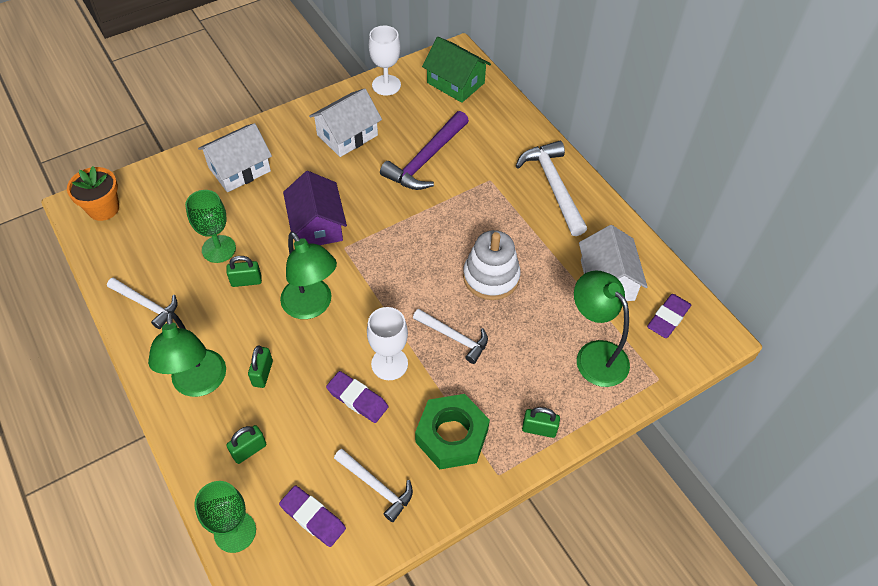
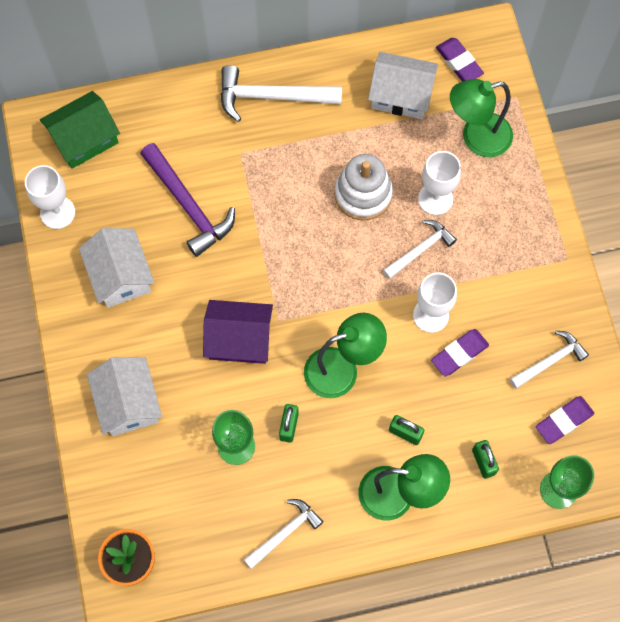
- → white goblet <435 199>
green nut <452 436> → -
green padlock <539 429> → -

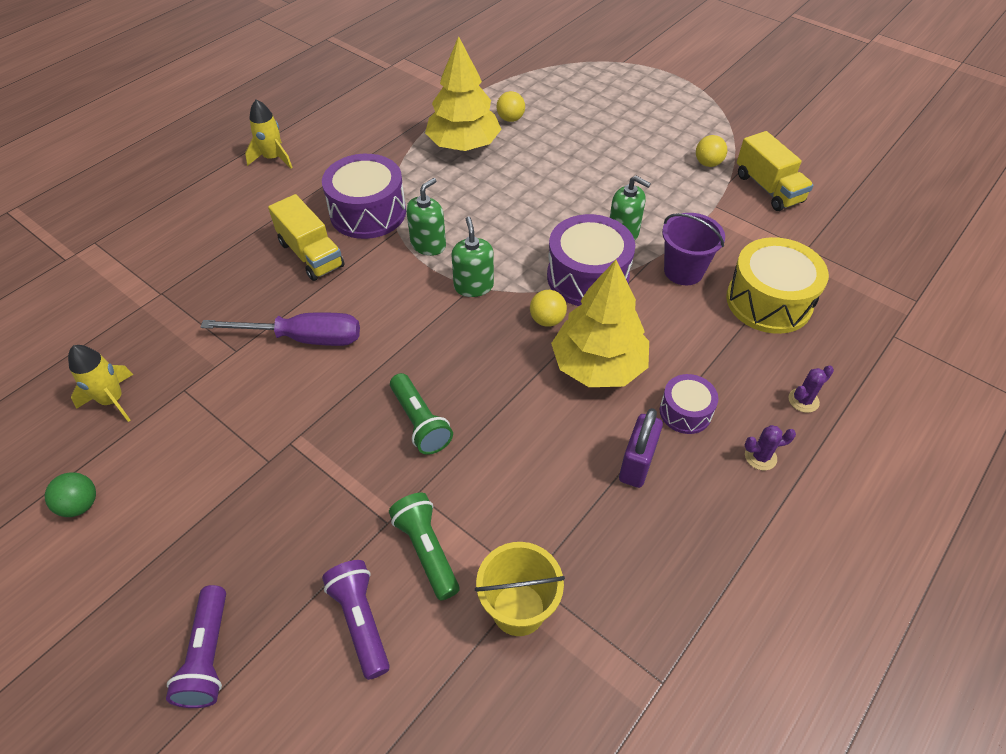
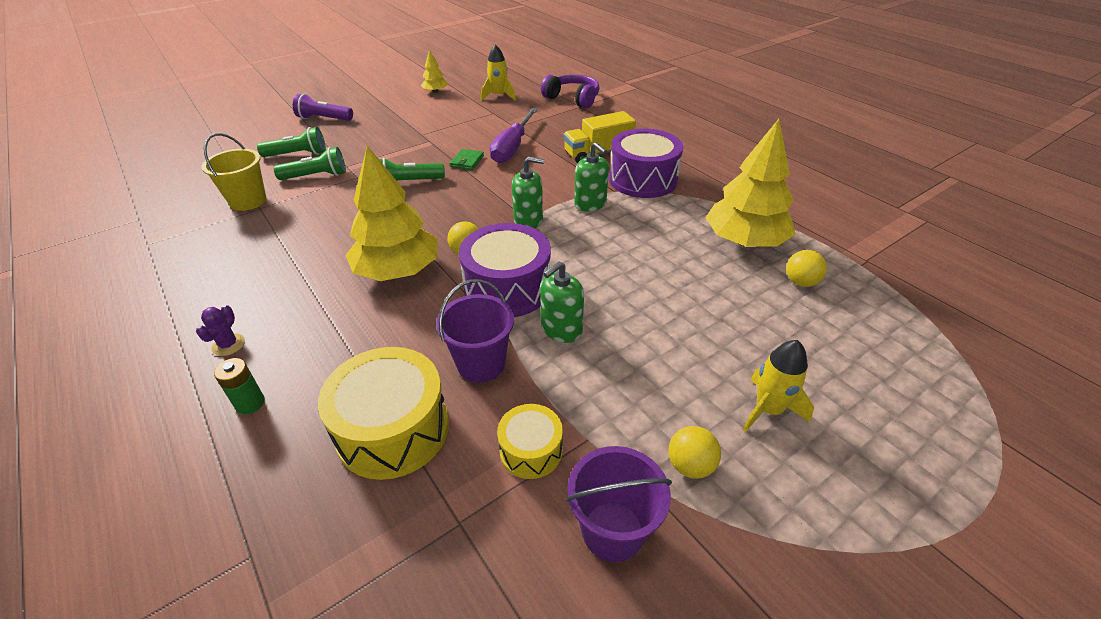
purple cactus <803 400> → green battery <250 403>
purple flashlight <360 621> → green flashlight <297 154>
green ball <80 505> → yellow tree <435 91>
- → green wallet <467 161>
- → yellow drum <531 450>
- → purple headphones <573 99>
yellow truck <768 188> → purple bucket <612 531>
yellow rocket <273 158> → yellow rocket <768 409>, moved
purple padlock <636 464> → -
purple drum <685 412> → -

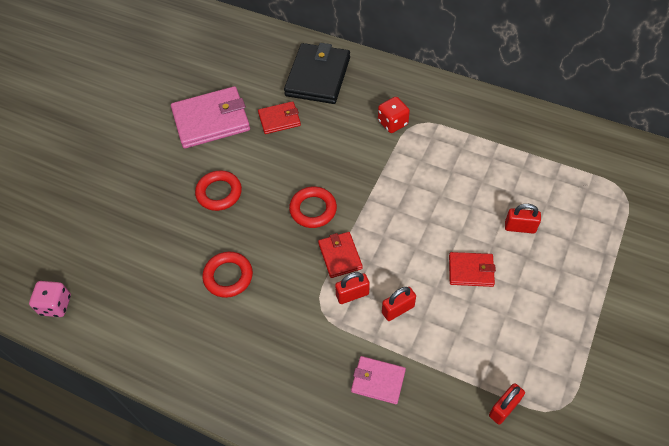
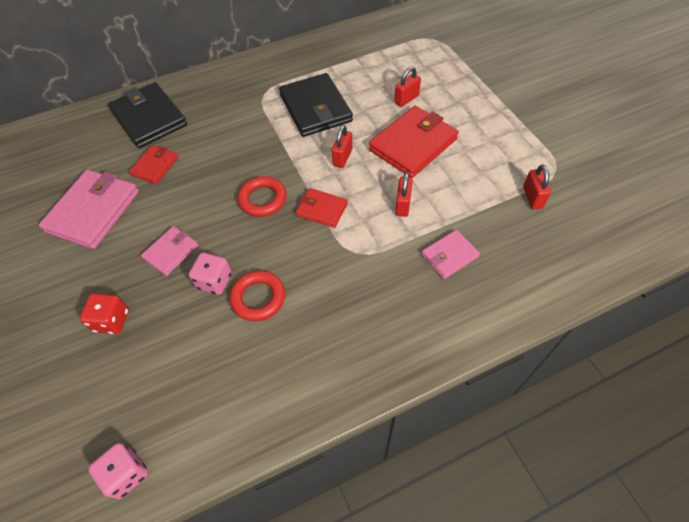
red dice <392 123> → red dice <112 320>, moved
red ring <219 193> → pink wallet <171 252>
- → pink dice <214 281>
- → black wallet <315 108>
red padlock <352 294> → red padlock <342 157>, moved
red wallet <471 271> → red wallet <413 144>, x1.84

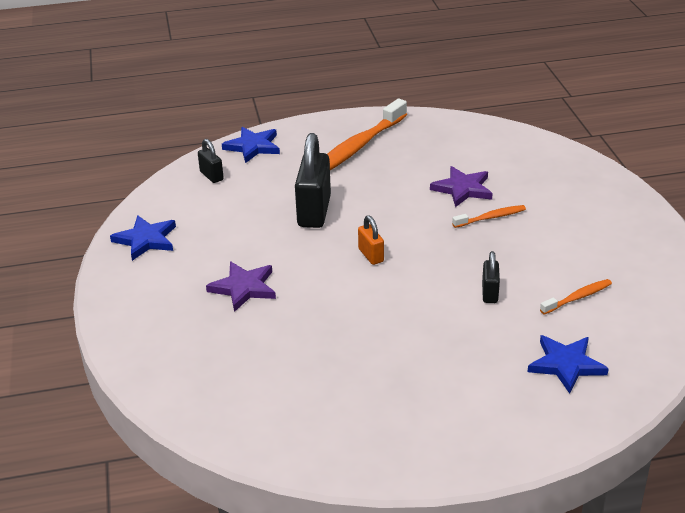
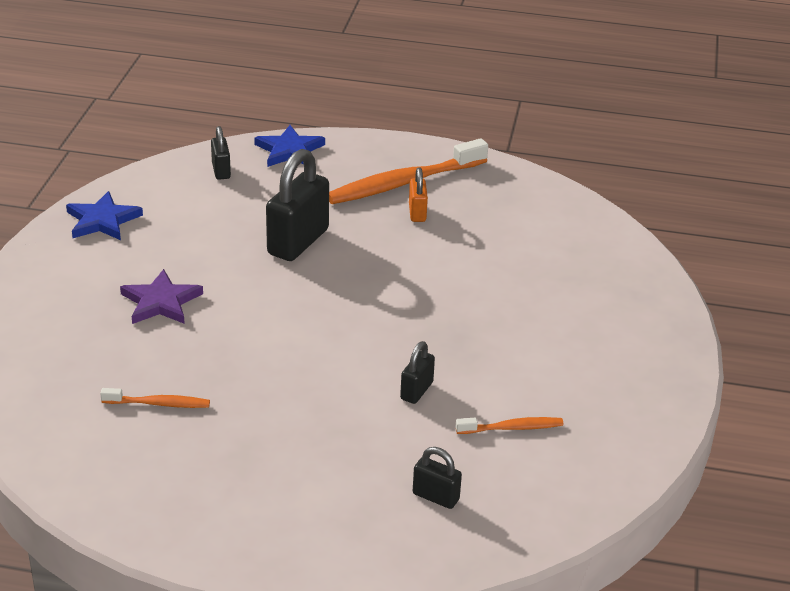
orange toothbrush <491 217> → orange toothbrush <159 404>, moved
orange padlock <371 255> → orange padlock <417 213>, moved
blue star <566 365> → black padlock <435 497>
purple star <463 189> → -

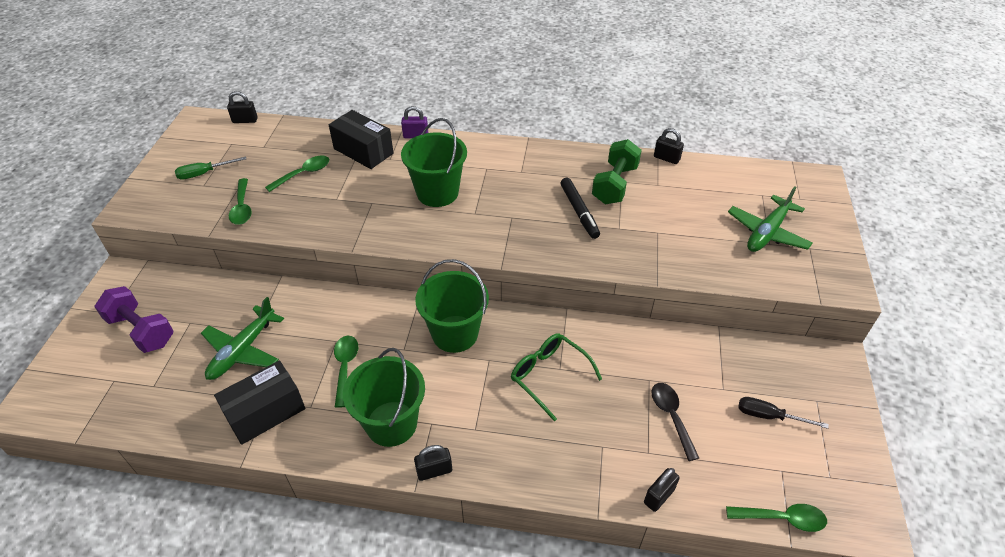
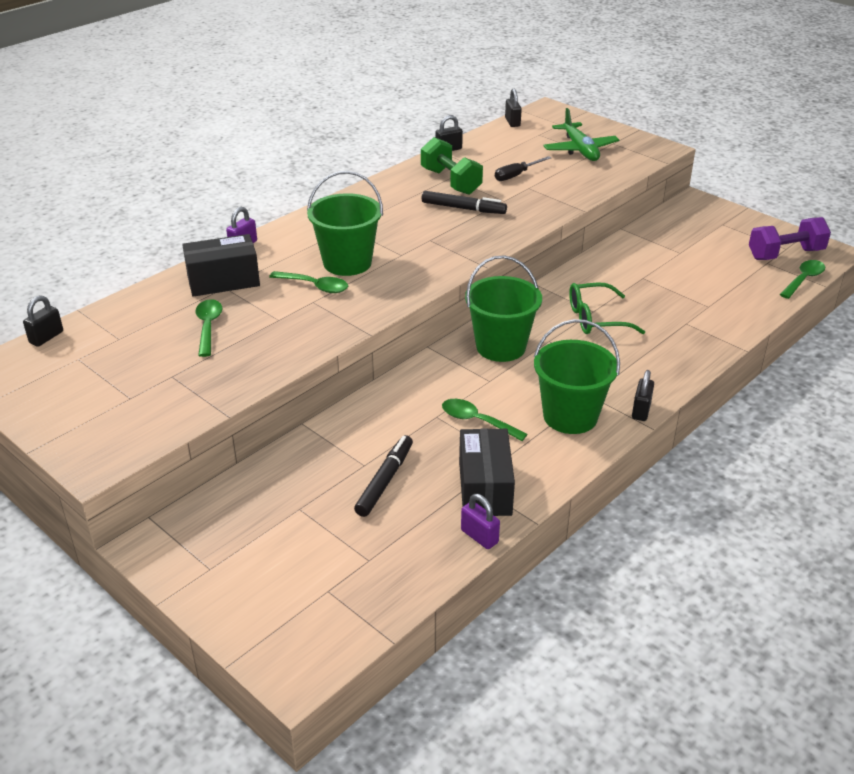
green spoon <242 208> → green spoon <315 286>, moved
green plane <242 351> → black marker <385 481>
- → purple padlock <479 536>
black screwdriver <769 416> → black screwdriver <516 175>, moved
black padlock <659 496> → black padlock <512 122>, moved
purple dumbbell <141 330> → purple dumbbell <785 254>, moved
green screwdriver <204 173> → -
black spoon <671 416> → -

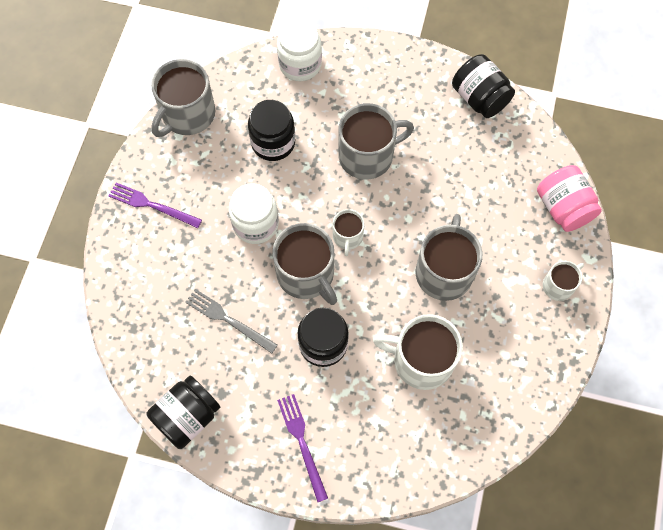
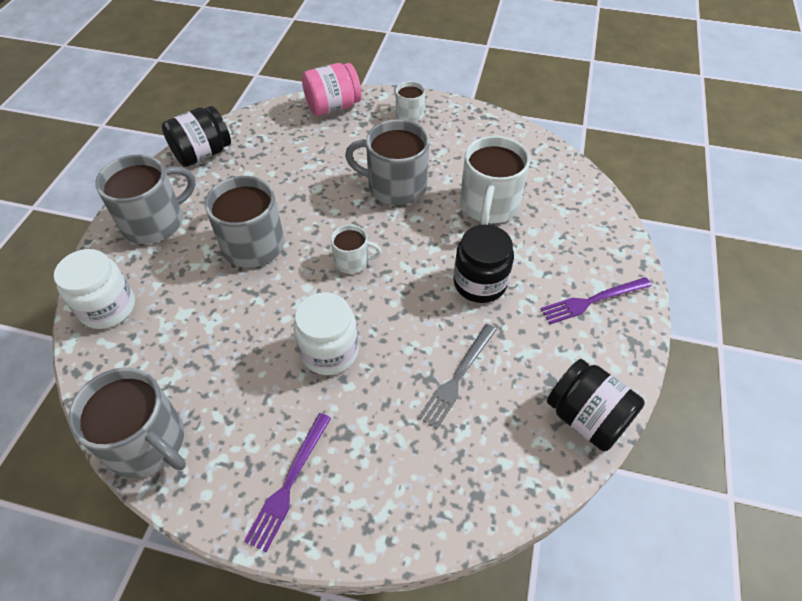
grey mug <306 274> → grey mug <155 222>, moved
black jar <273 142> → -

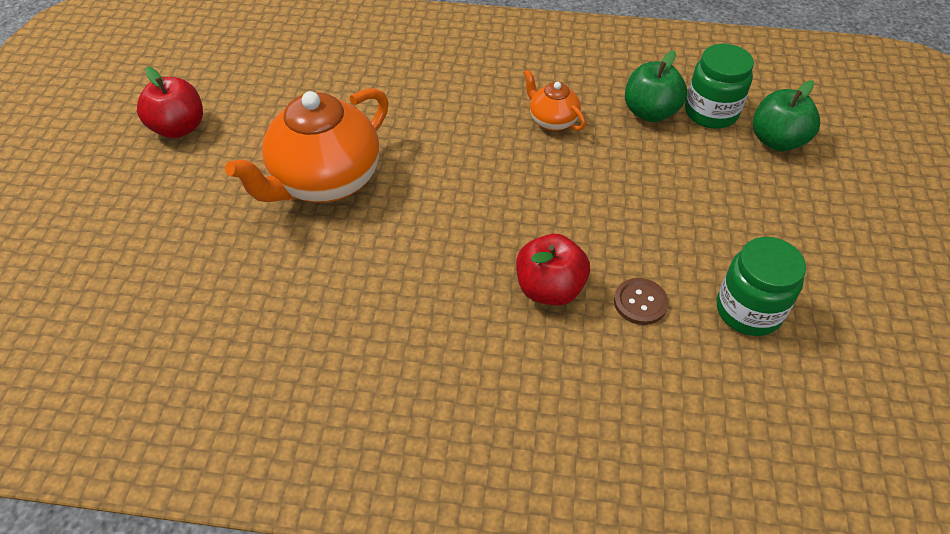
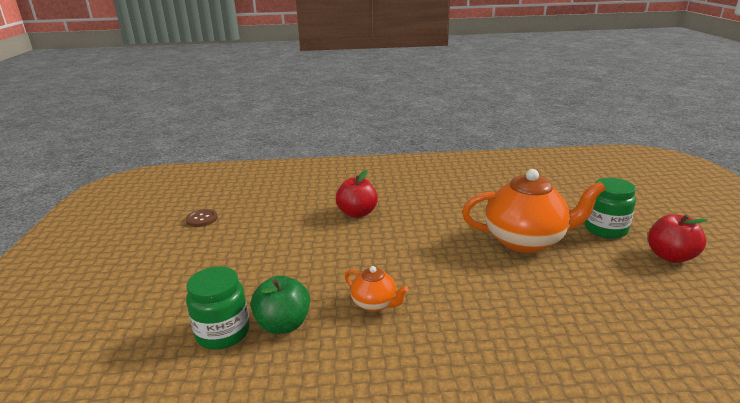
brown button <640 302> → brown button <202 219>, moved
orange teapot <325 181> → orange teapot <526 241>, 60 degrees clockwise
green jar <748 310> → green jar <605 229>, moved
green apple <777 141> → -

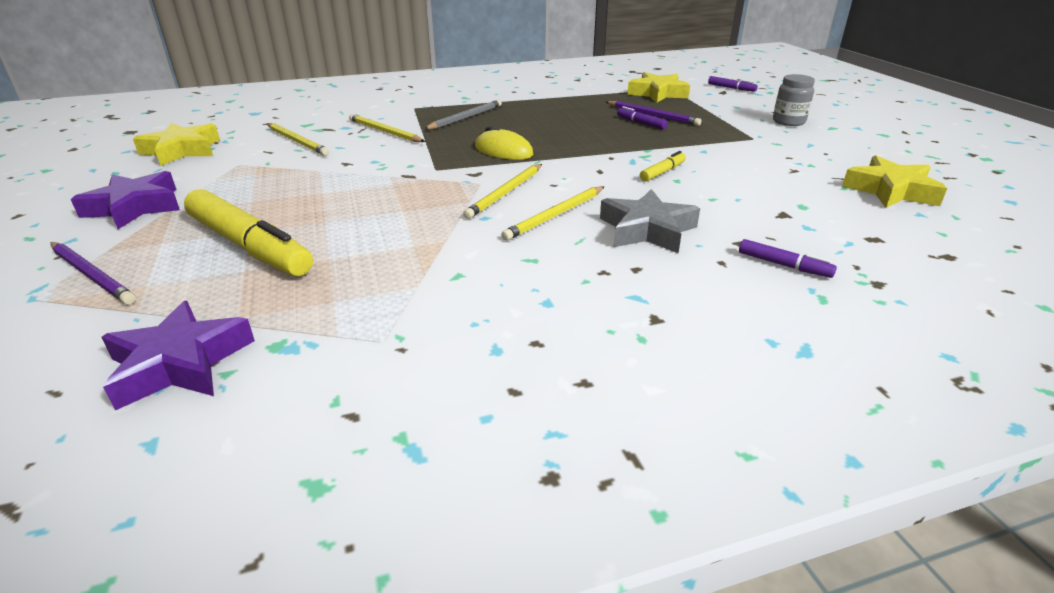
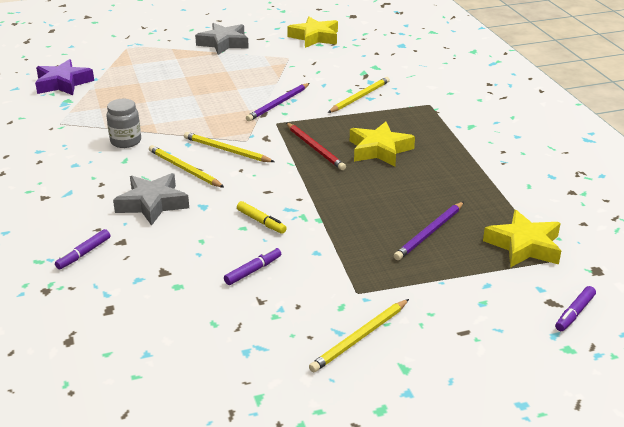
grey jar <788 122> → grey jar <126 141>, moved
purple star <135 207> → grey star <224 43>
purple marker <641 123> → purple marker <253 271>, moved
purple pencil <92 275> → purple pencil <278 104>, moved
yellow mouse <503 151> → red pencil <315 148>
yellow pencil <297 141> → yellow pencil <360 337>, moved
yellow star <891 191> → yellow star <379 150>, moved
yellow marker <249 246> → -
grey pencil <465 118> → -

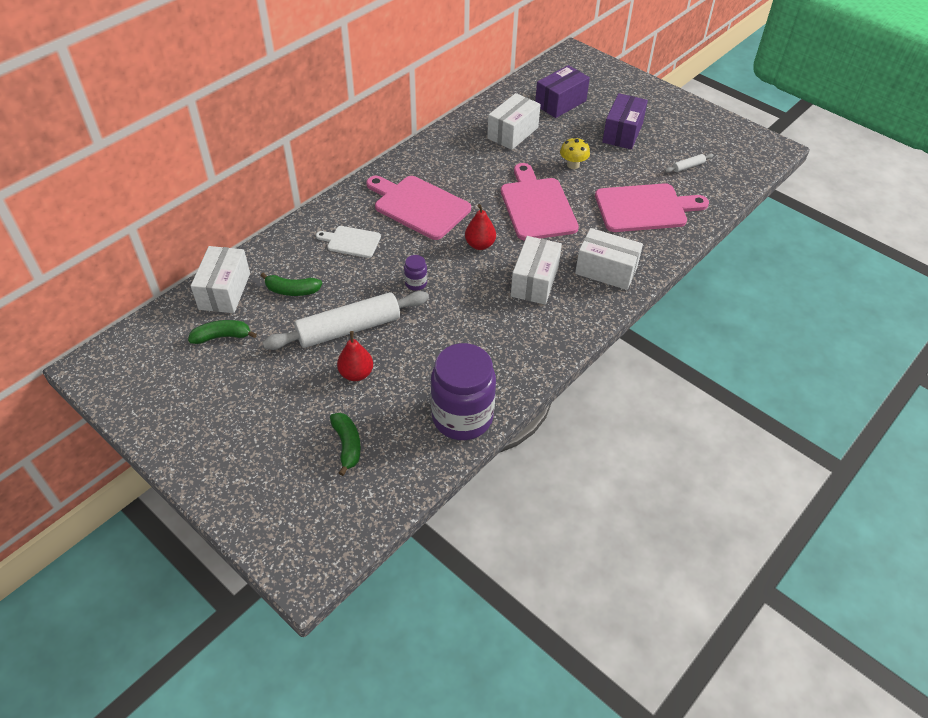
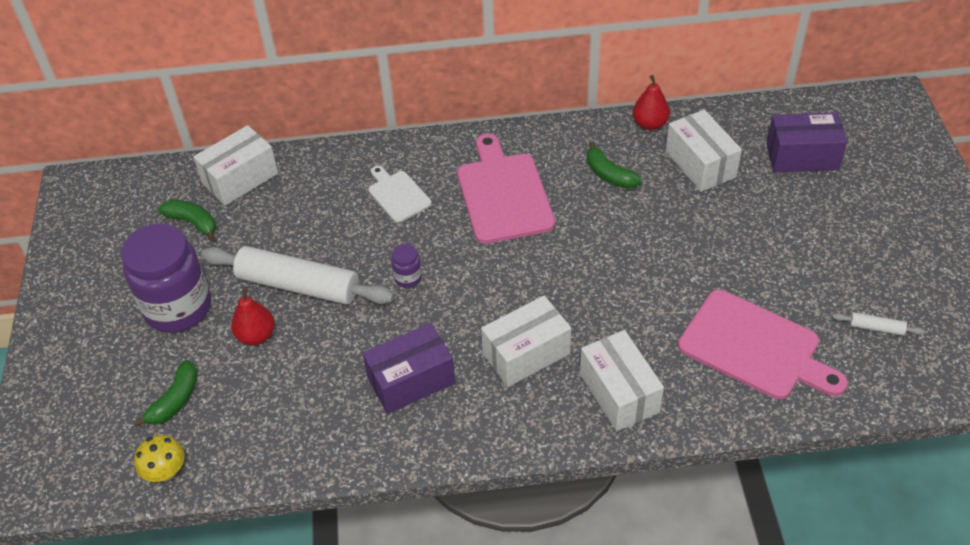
purple jar <462 417> → purple jar <178 308>, moved
yellow mushroom <573 165> → yellow mushroom <166 472>, moved
purple box <622 133> → purple box <411 380>, moved
green banana <292 290> → green banana <609 174>, moved
red pear <480 245> → red pear <650 124>, moved
white box <512 133> → white box <700 164>, 75 degrees clockwise
pink cutting board <537 206> → -

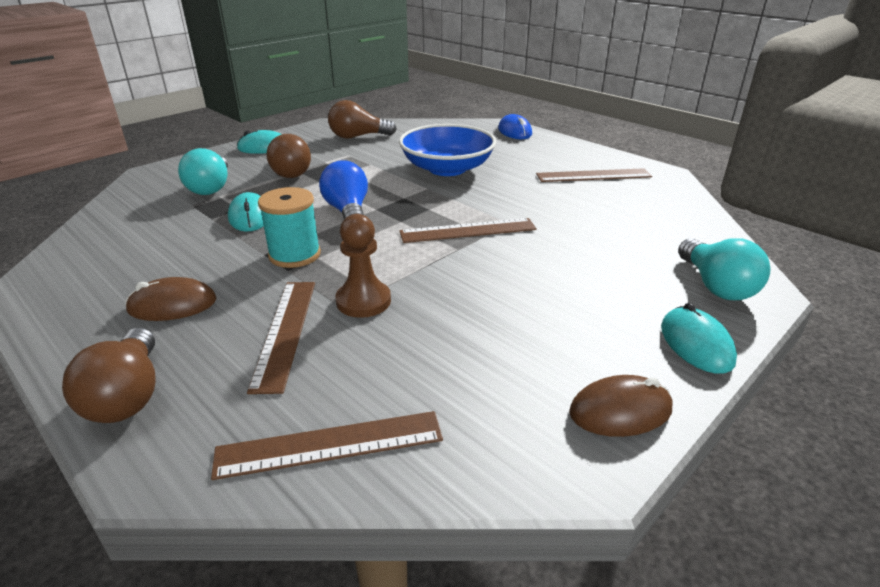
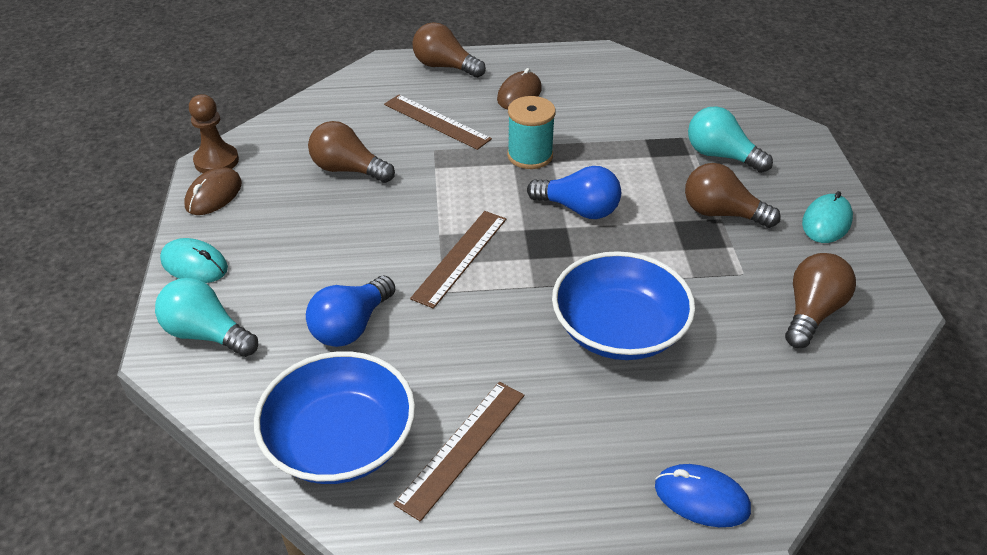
brown pawn <363 301> → brown pawn <216 161>, moved
- → blue bowl <340 441>
- → blue light bulb <351 326>
- → brown light bulb <348 170>
brown ruler <330 444> → -
turquoise mouse <250 217> → -

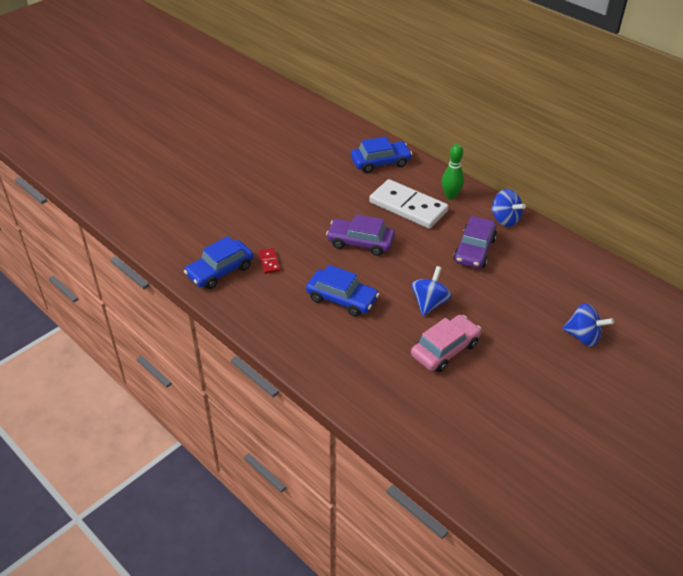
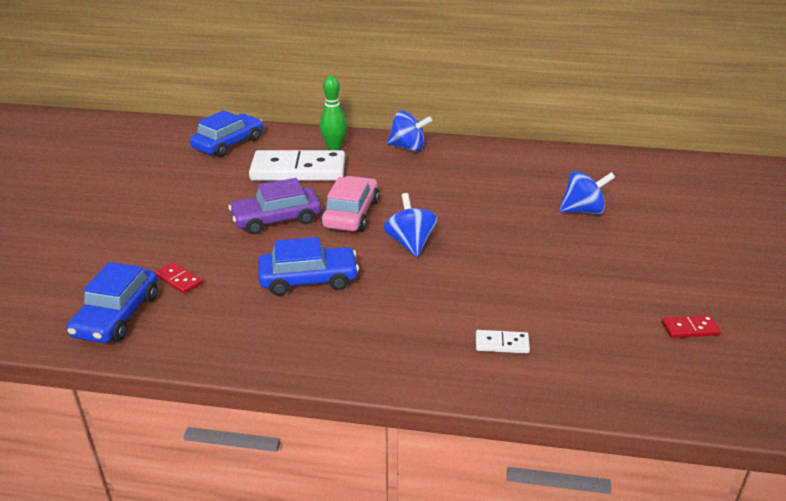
pink car <445 349> → pink car <351 214>, moved
- → white domino <502 344>
- → red domino <690 328>
purple car <474 250> → -

